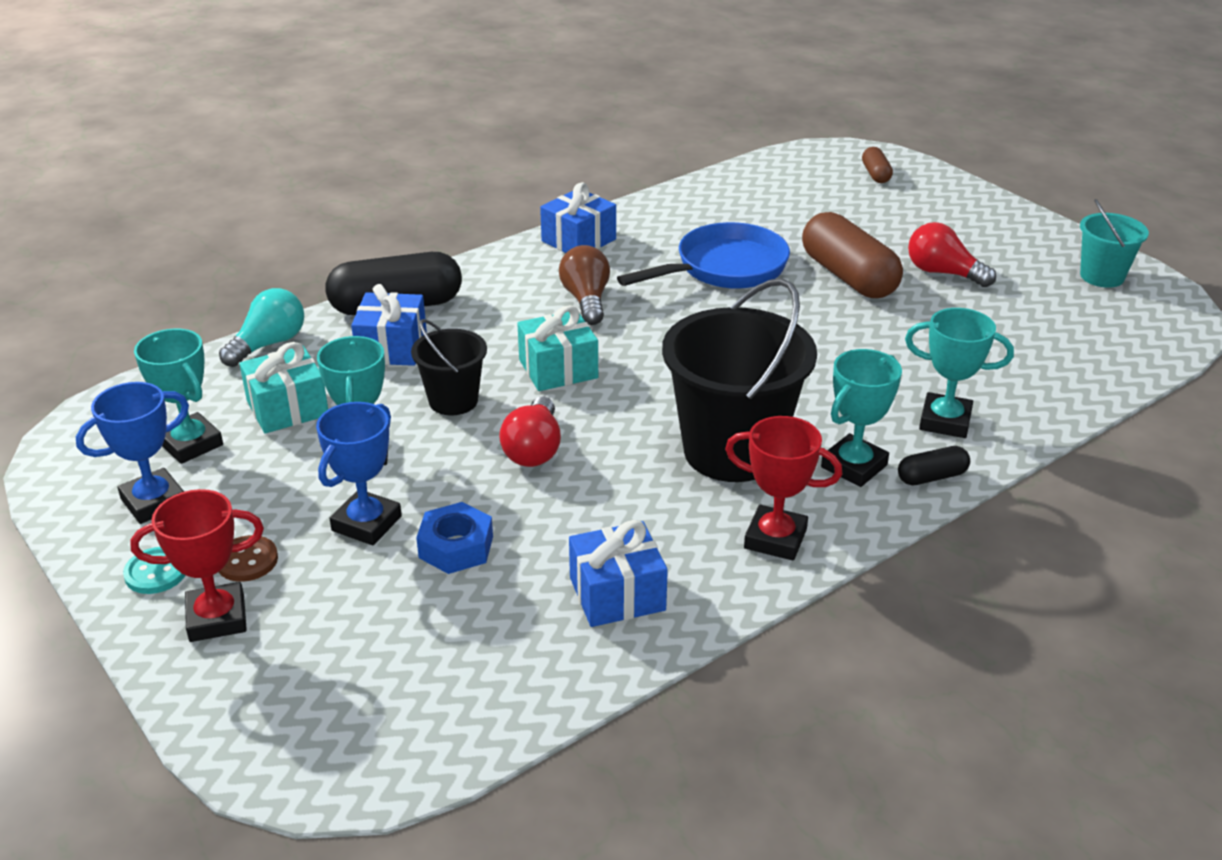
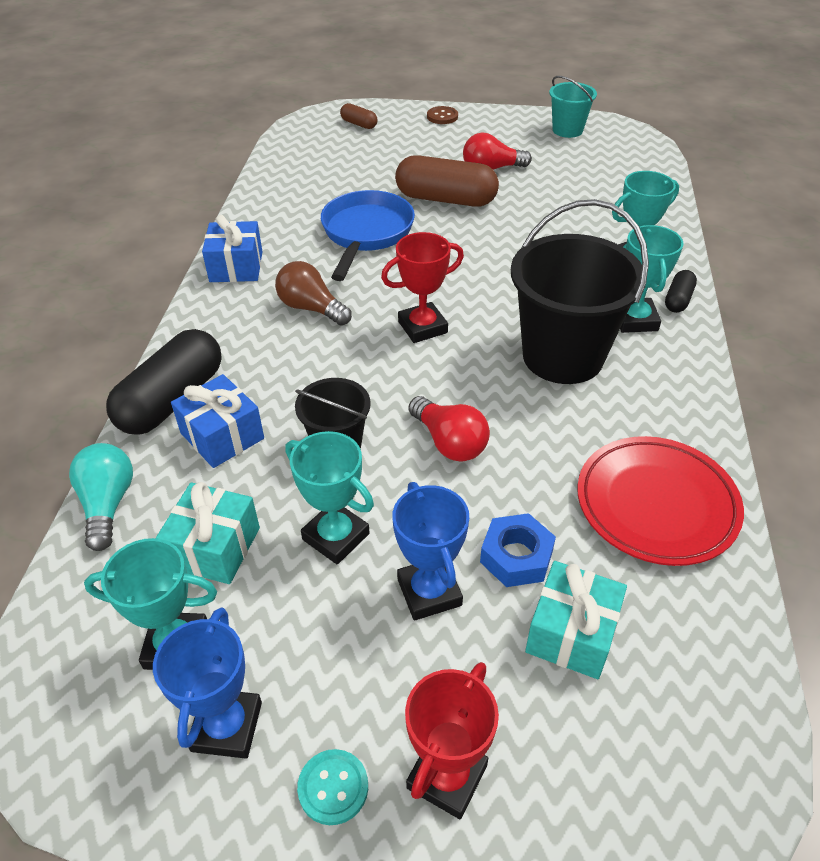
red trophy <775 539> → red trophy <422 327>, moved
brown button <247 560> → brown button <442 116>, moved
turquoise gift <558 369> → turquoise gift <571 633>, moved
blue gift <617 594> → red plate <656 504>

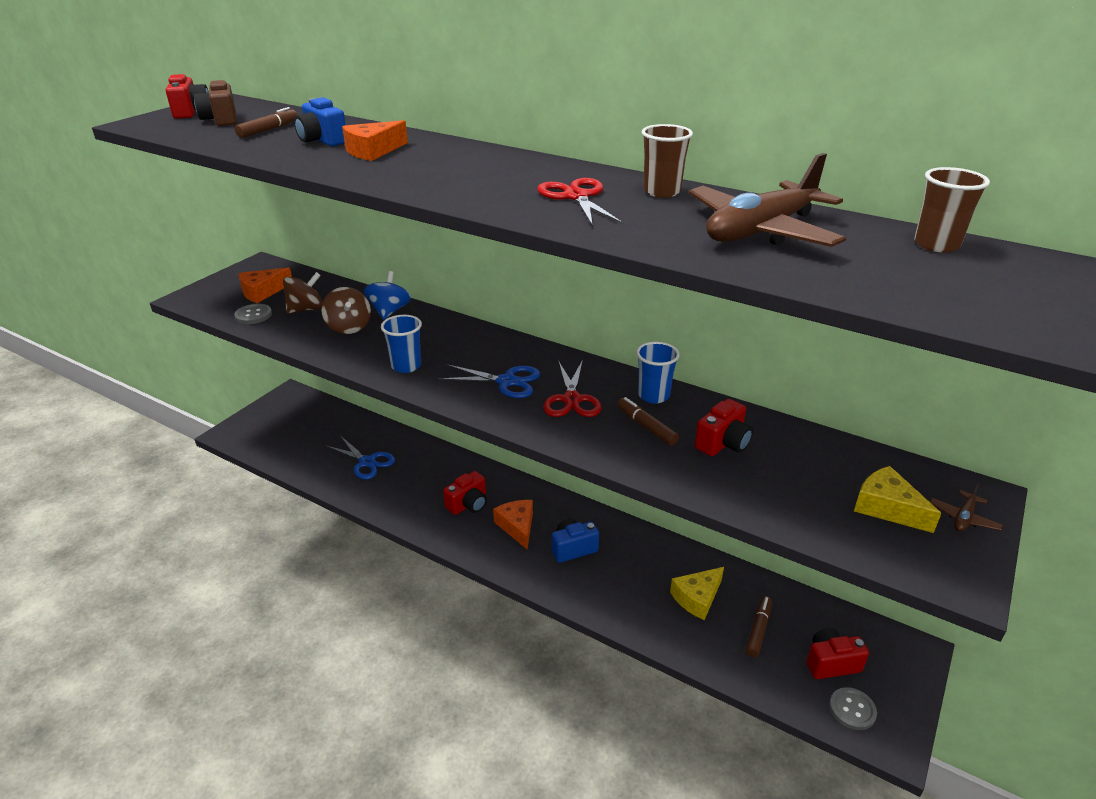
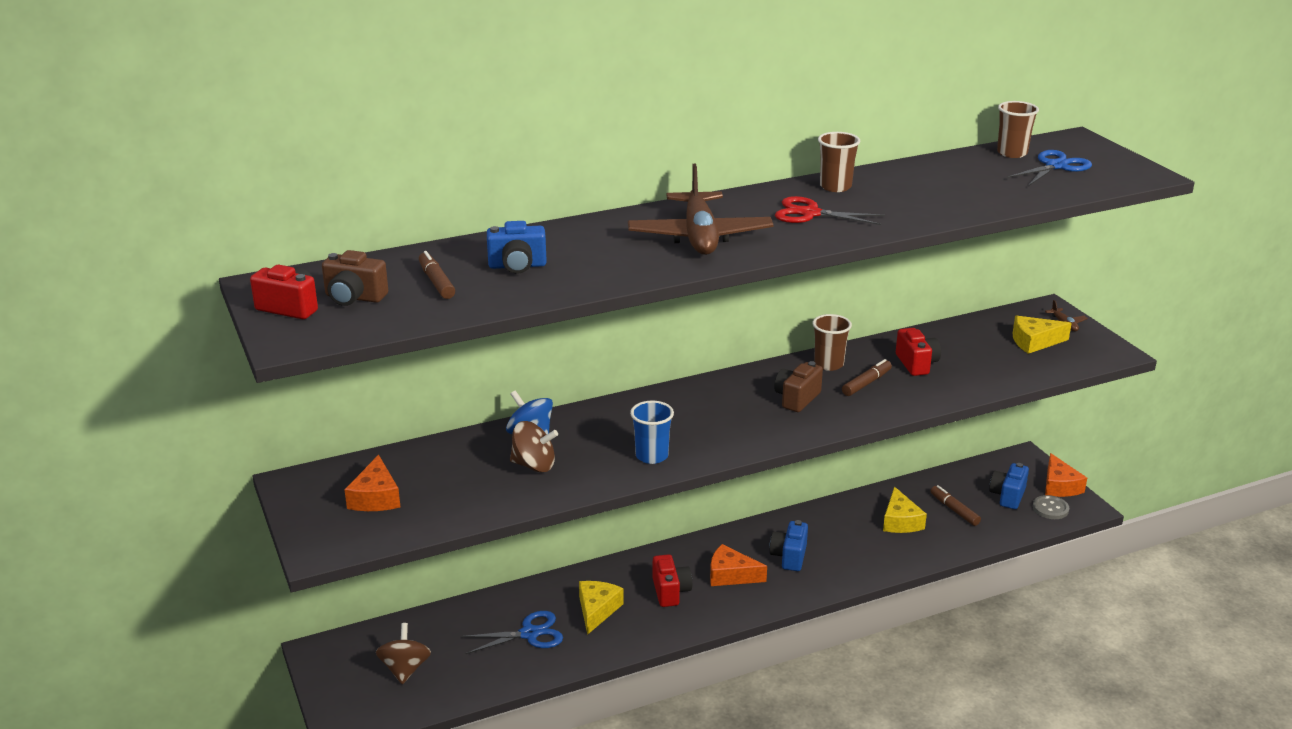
brown spinning top <306 309> → brown spinning top <405 669>, moved
- → yellow cheese <597 610>
brown plane <761 231> → brown plane <699 236>, moved
red scissors <571 399> → brown camera <797 399>
blue cup <653 395> → brown cup <829 364>
brown marker <646 427> → brown marker <866 383>, 135 degrees clockwise
red camera <831 663> → blue camera <1007 496>
blue scissors <506 382> → blue scissors <1056 166>, moved
orange cheese <373 151> → orange cheese <1059 486>, moved
grey button <253 315> → -

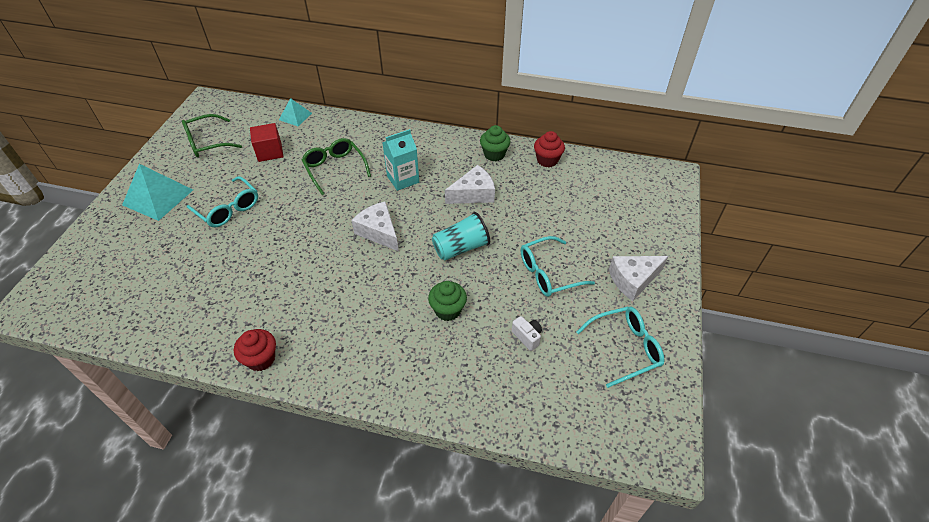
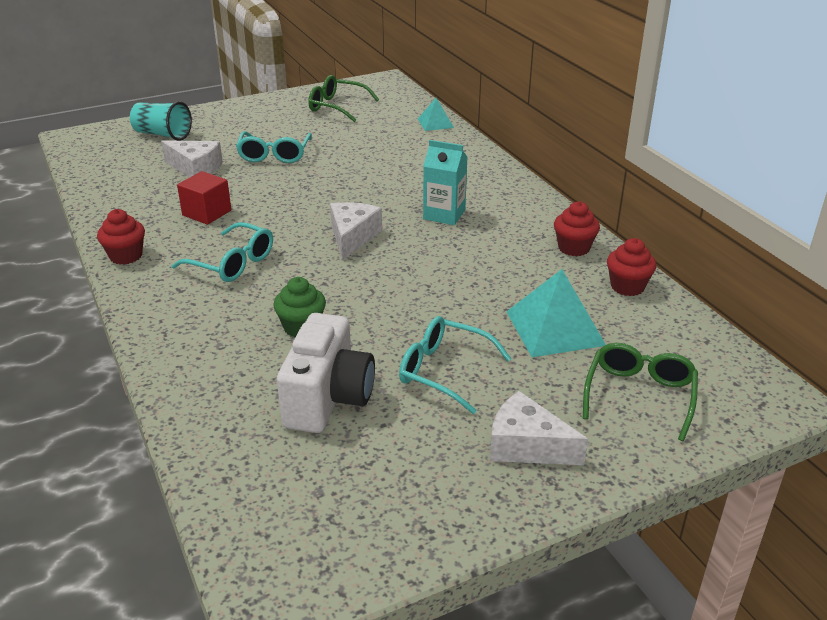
turquoise cup <461 248> → turquoise cup <162 135>, moved
white cheese <473 194> → white cheese <195 168>, moved
turquoise glasses <625 348> → turquoise glasses <233 263>, moved
red cube <270 152> → red cube <207 213>, moved
white camera <527 337> → white camera <328 399>, x2.41
turquoise pyramid <158 197> → turquoise pyramid <555 328>, moved
green cupcake <494 154> → red cupcake <574 248>
green glasses <334 168> → green glasses <639 395>, moved

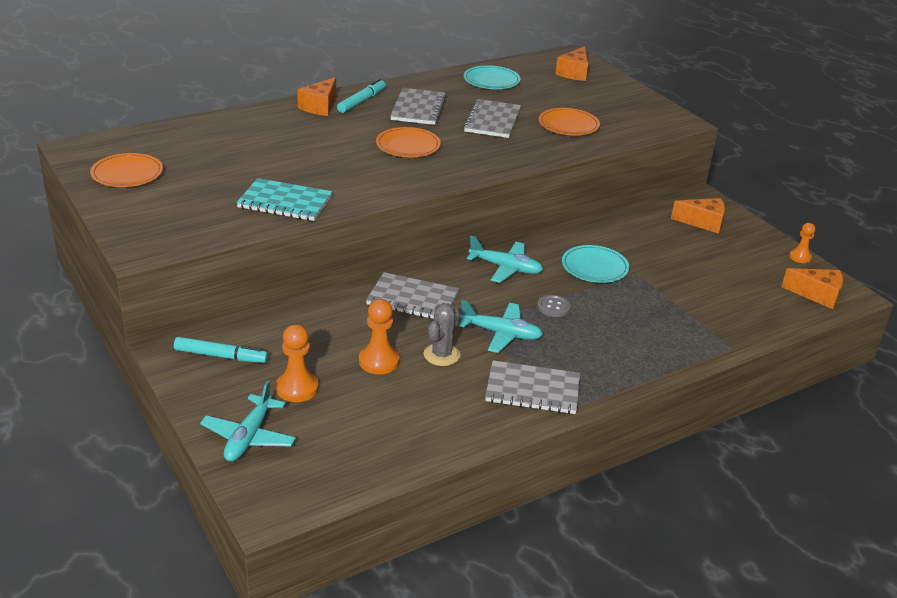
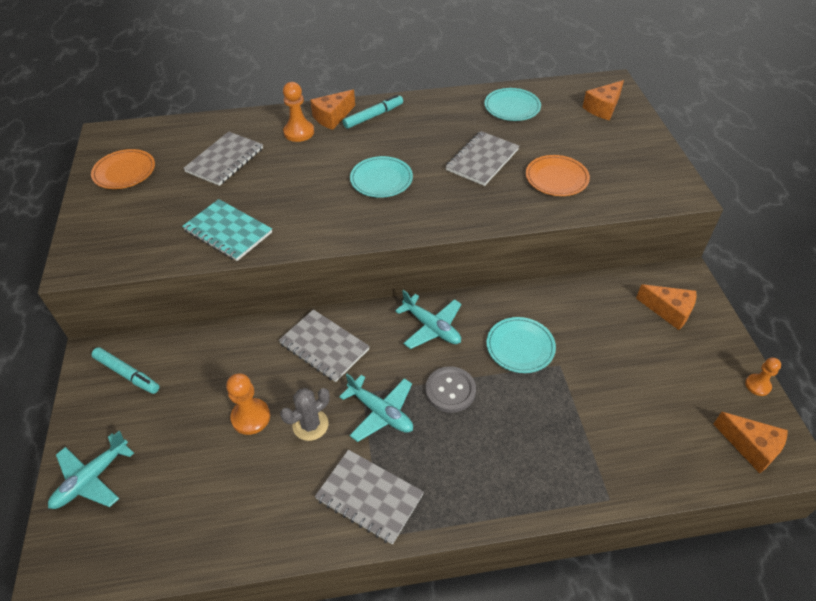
grey notebook <418 108> → grey notebook <225 160>, moved
orange pawn <297 388> → orange pawn <299 132>, moved
orange plate <408 146> → turquoise plate <381 179>
grey button <553 307> → grey button <450 390>, x1.51

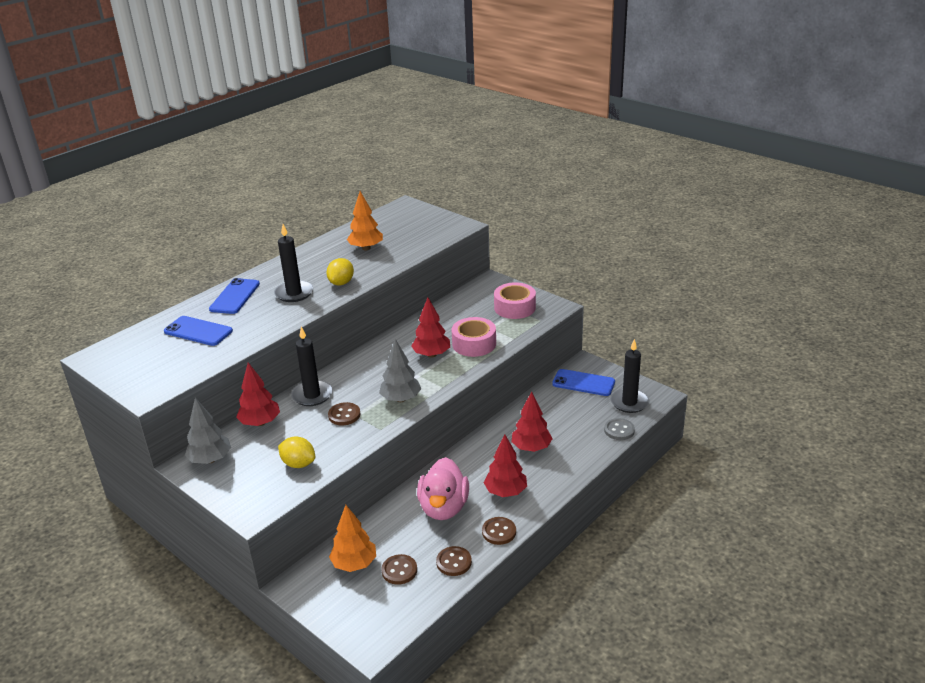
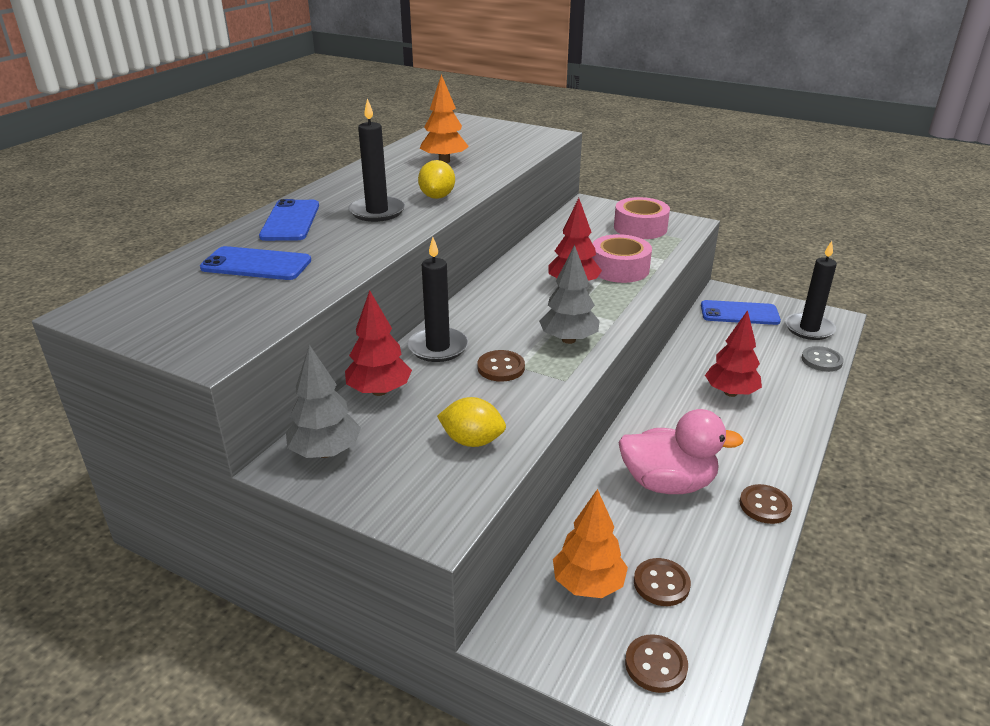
pink duck <444 508> → pink duck <667 483>, 75 degrees counterclockwise
brown button <454 562> → brown button <656 665>, moved
red tree <506 492> → -

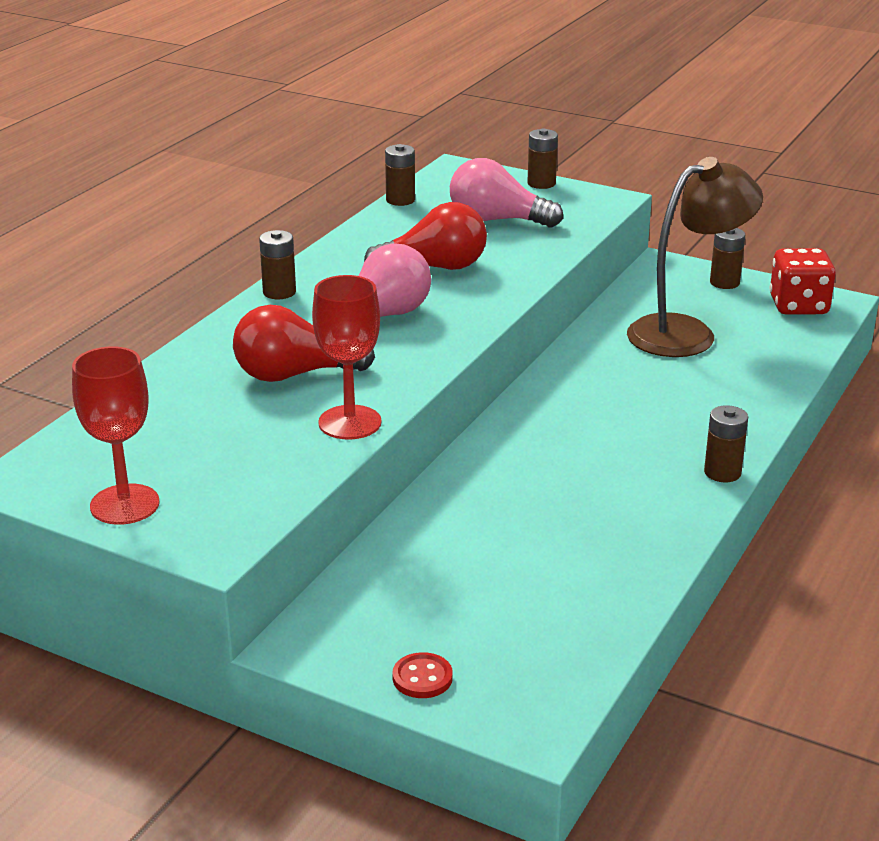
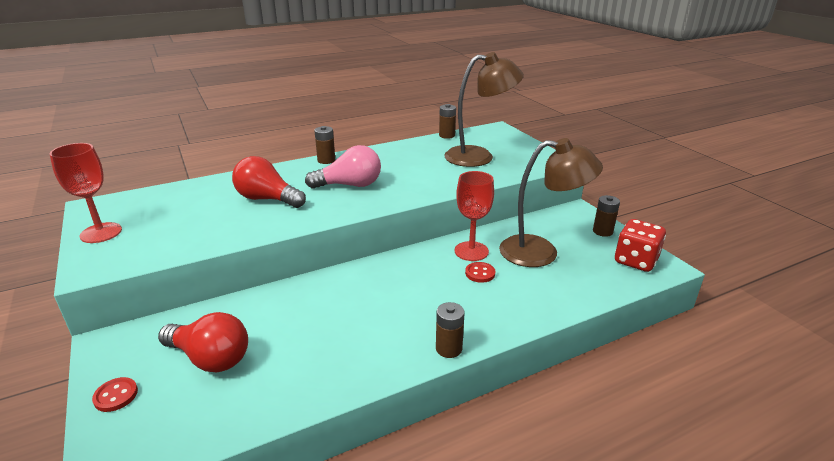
red light bulb <435 267> → red light bulb <210 358>, moved
pink light bulb <497 220> → brown lamp <479 156>
red goblet <350 422> → red goblet <471 251>, moved
- → red button <480 273>
brown battery <541 183> → -

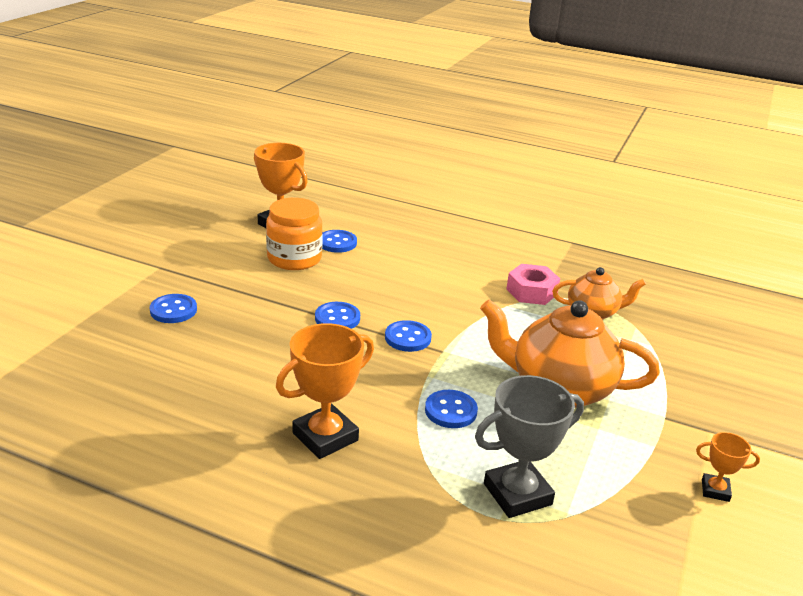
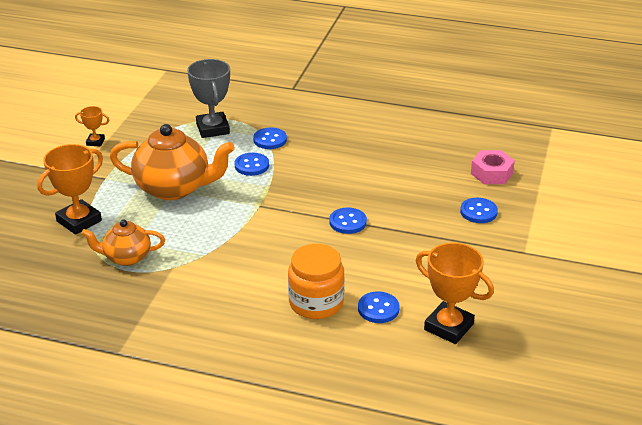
orange trophy <325 437> → orange trophy <79 221>, moved
grey trophy <517 494> → grey trophy <213 129>, 75 degrees counterclockwise
blue button <408 338> → blue button <270 140>, moved
orange jar <294 258> → orange jar <316 303>, moved
pink nut <531 292> → pink nut <491 173>, moved

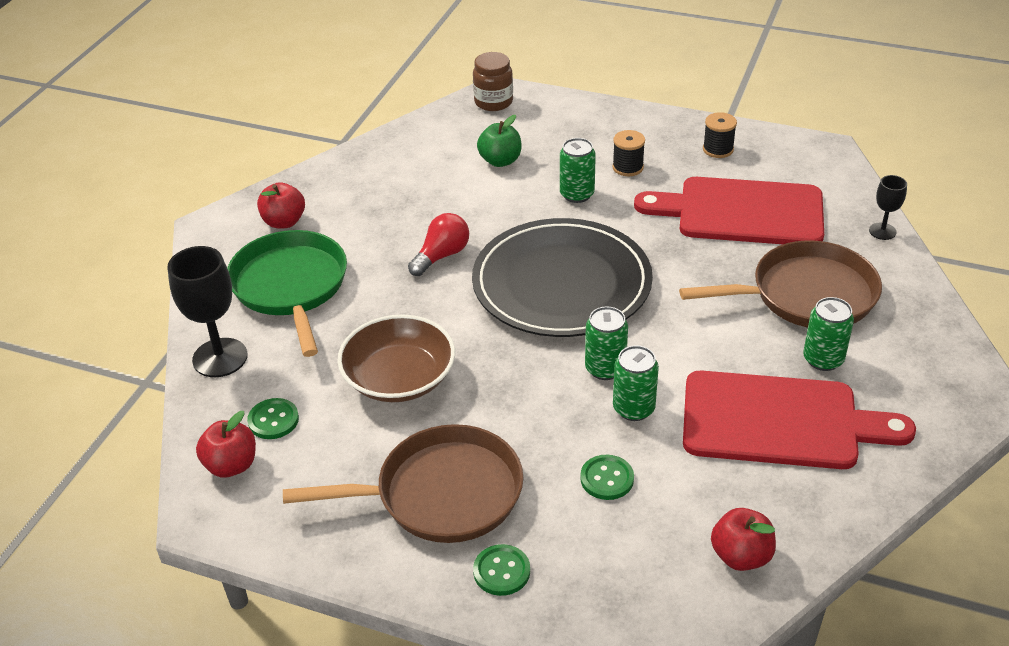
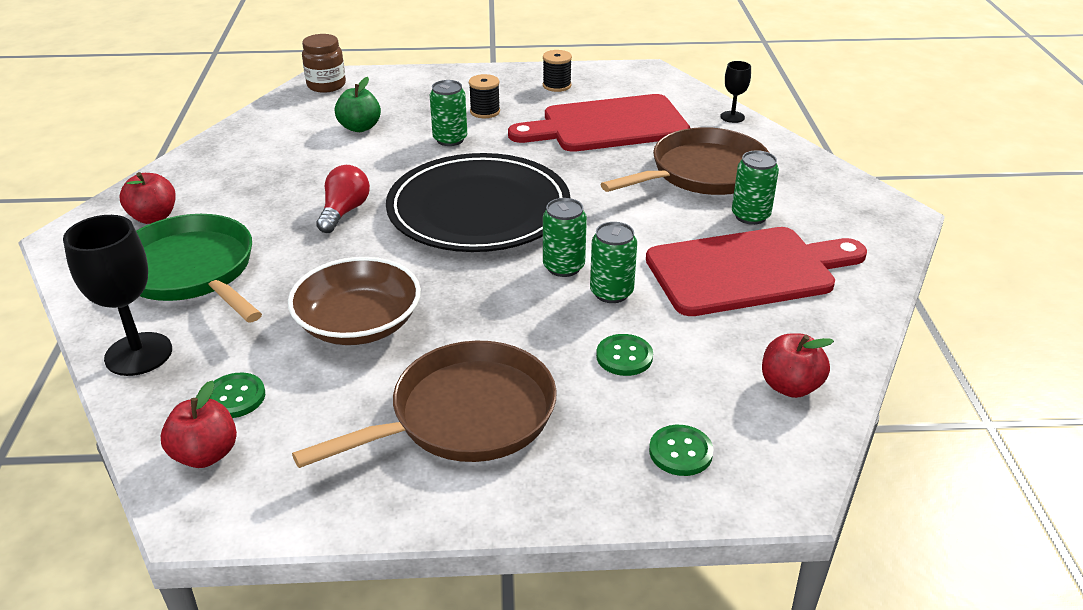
green button <501 571> → green button <680 452>, moved

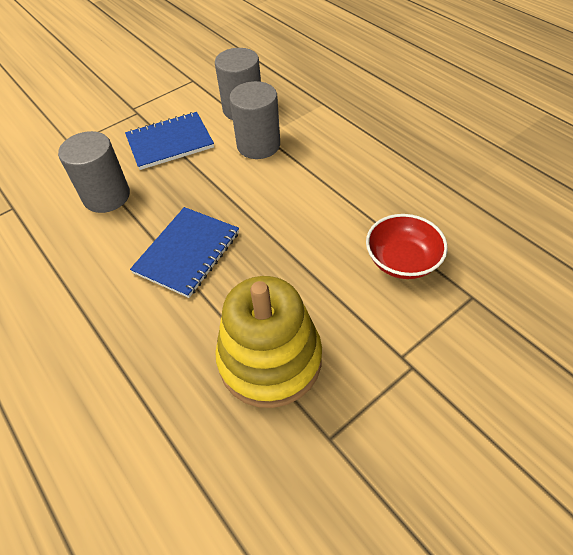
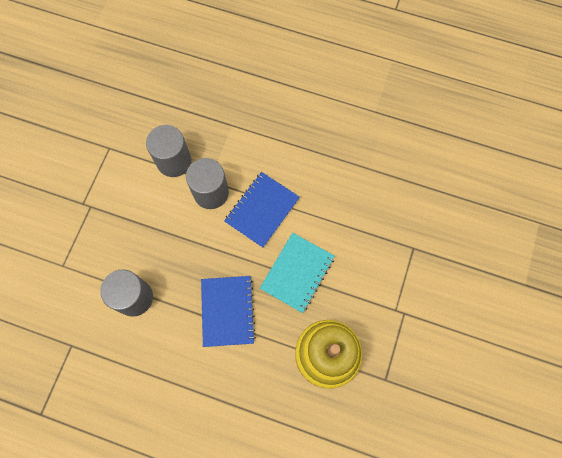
blue notebook <170 142> → blue notebook <262 210>, moved
- → turquoise notebook <297 273>
red bowl <402 261> → -

